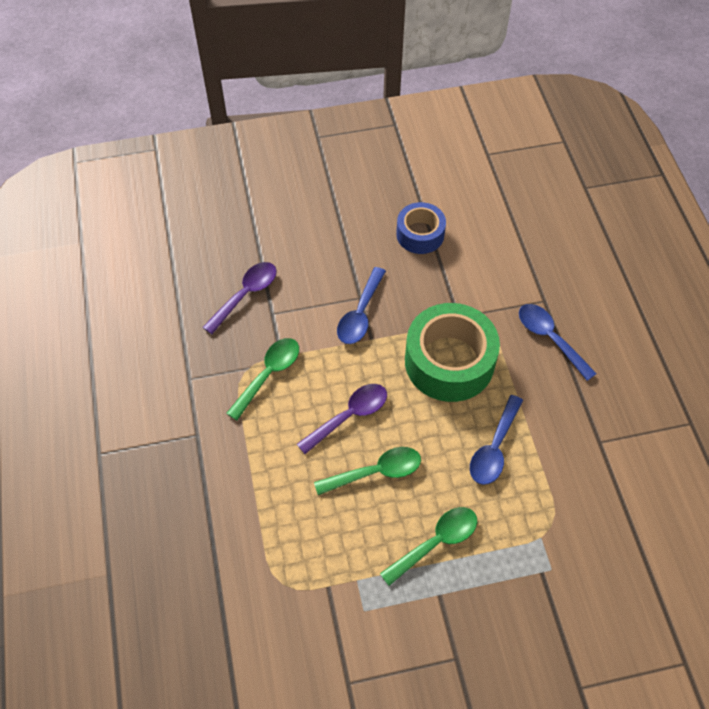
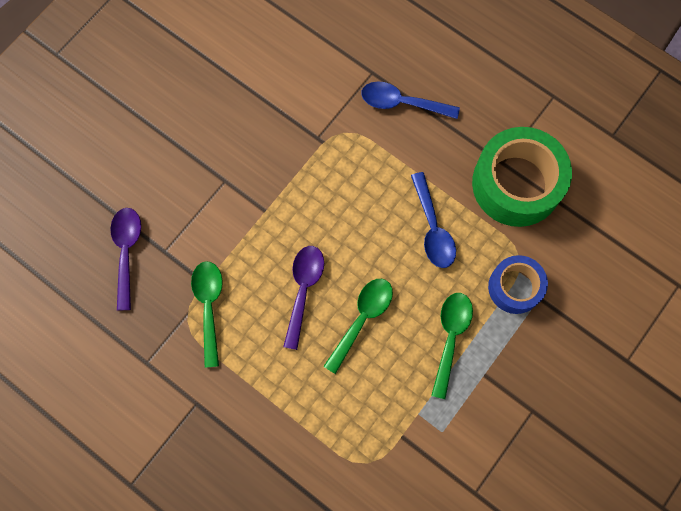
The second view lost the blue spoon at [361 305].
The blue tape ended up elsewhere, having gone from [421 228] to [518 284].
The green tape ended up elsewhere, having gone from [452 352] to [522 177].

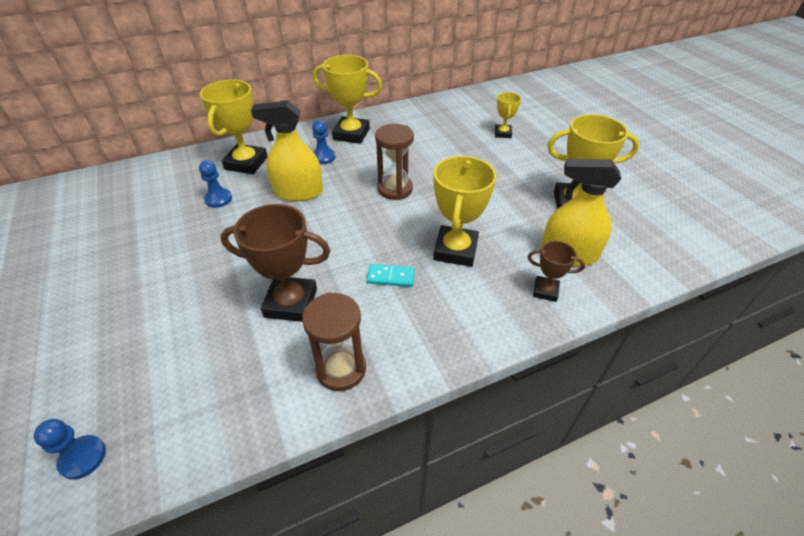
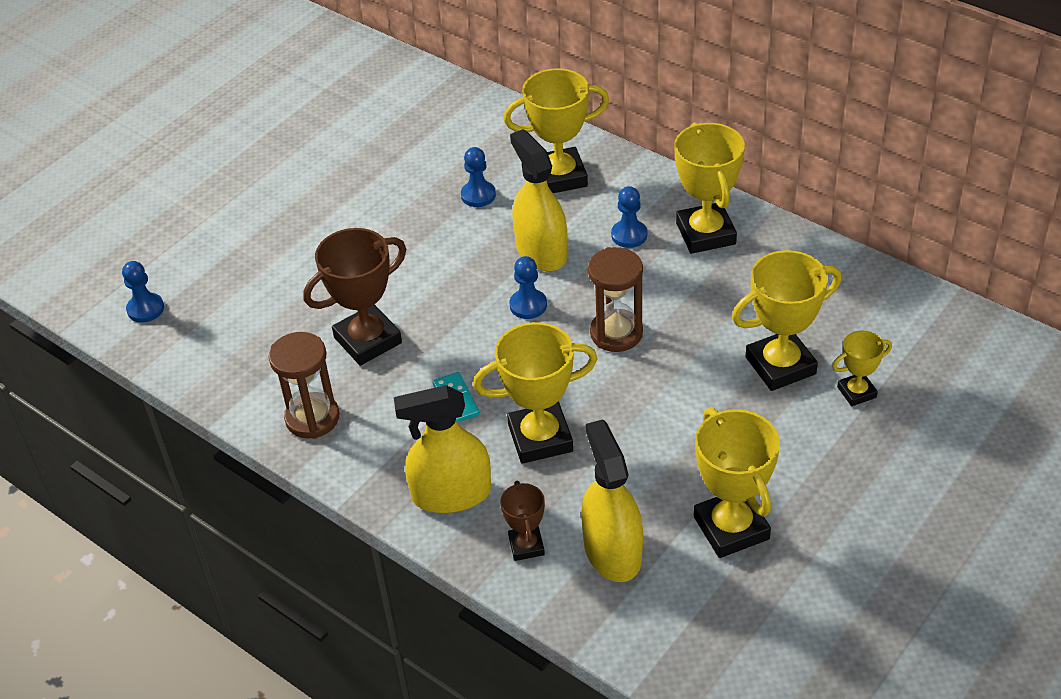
The brown trophy at [275 263] ended up facing another way, 75 degrees clockwise from before.
The second view gained the yellow spray bottle at [442 449].
The second view gained the blue pawn at [528 287].
The second view gained the yellow trophy at [787 320].

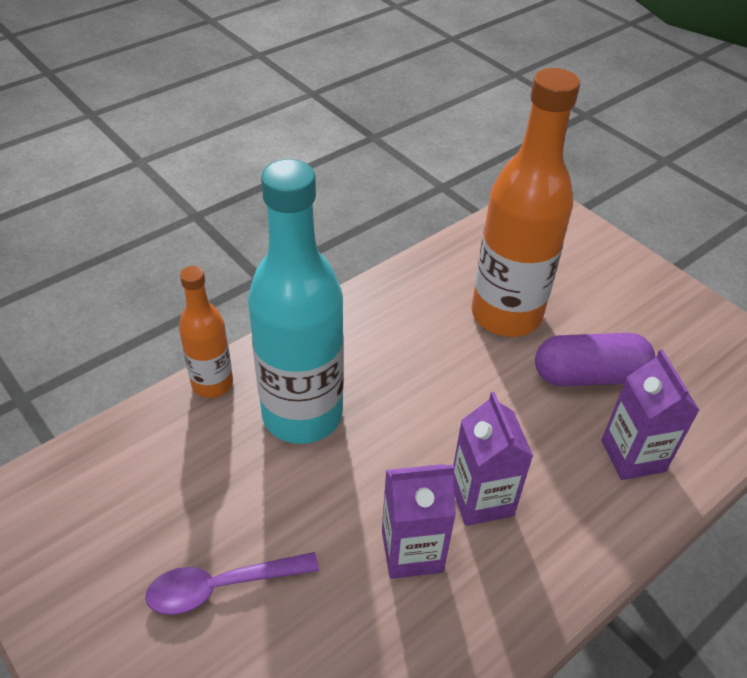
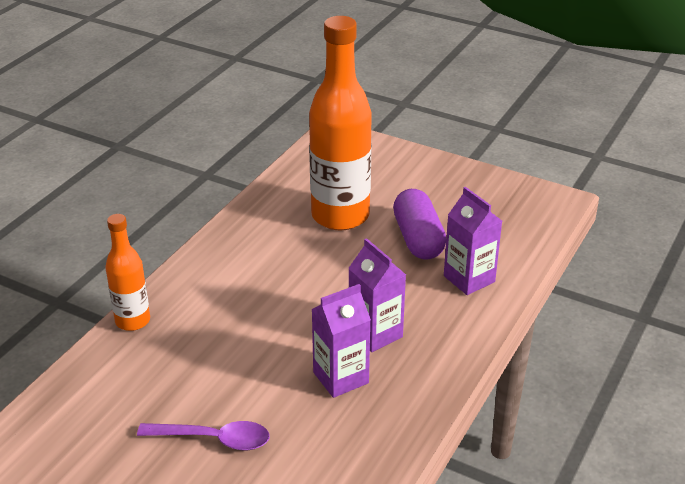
The purple spoon at [232 583] ended up facing another way, 135 degrees counterclockwise from before.
The second view lost the turquoise bottle at [296 301].
The purple capsule at [595 359] ended up facing another way, 75 degrees counterclockwise from before.

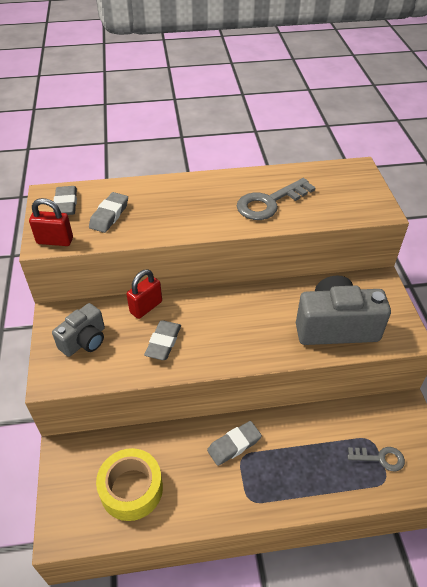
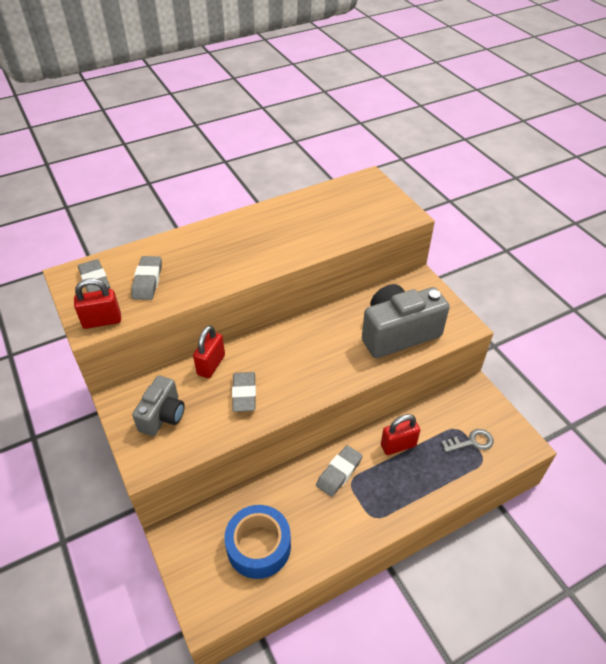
What was the yellow tape at [129 484] turned into the blue tape at [257 542].
The second view lost the grey key at [276 199].
The second view gained the red padlock at [400 434].

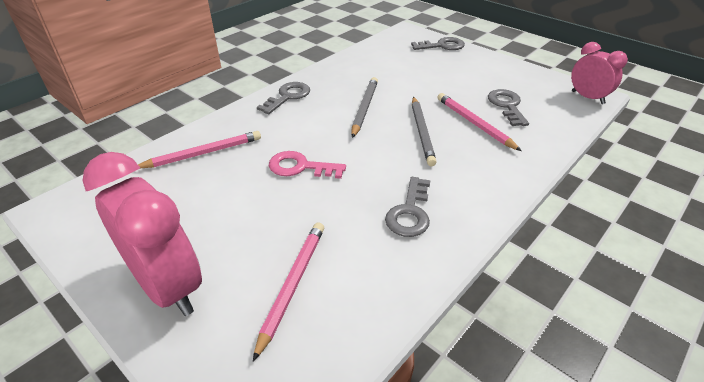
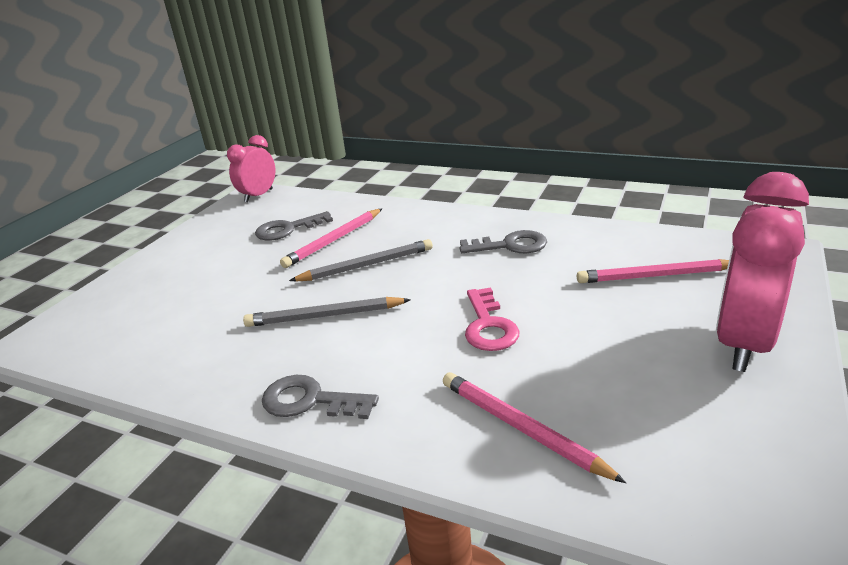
The second view lost the grey key at [438 43].

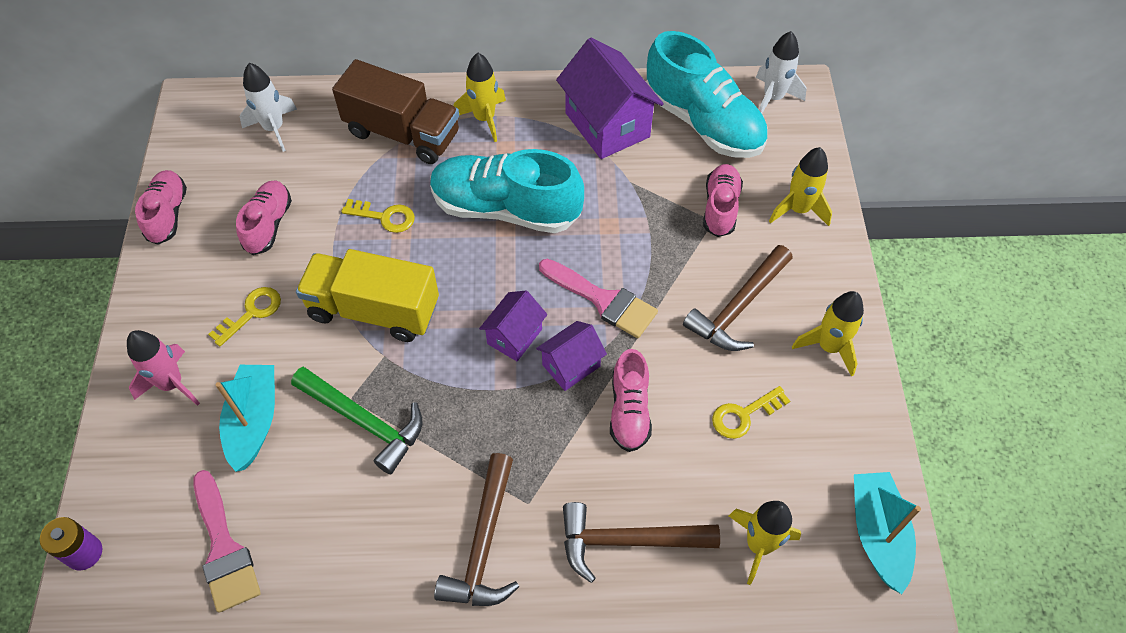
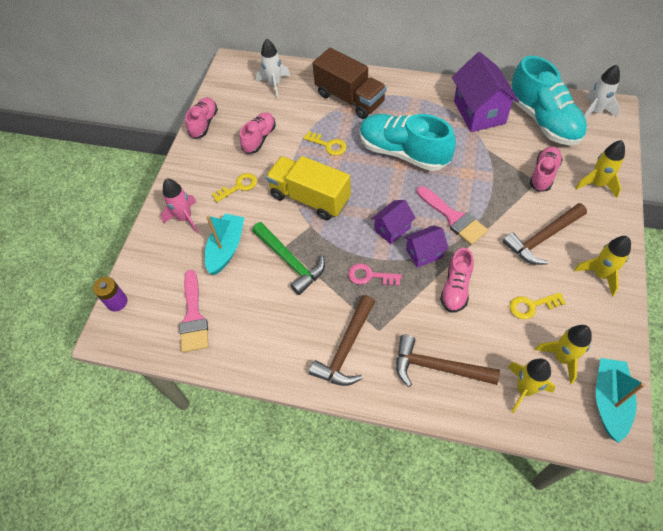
The yellow rocket ended up elsewhere, having gone from [479 97] to [563 354].
The second view gained the pink key at [375 274].

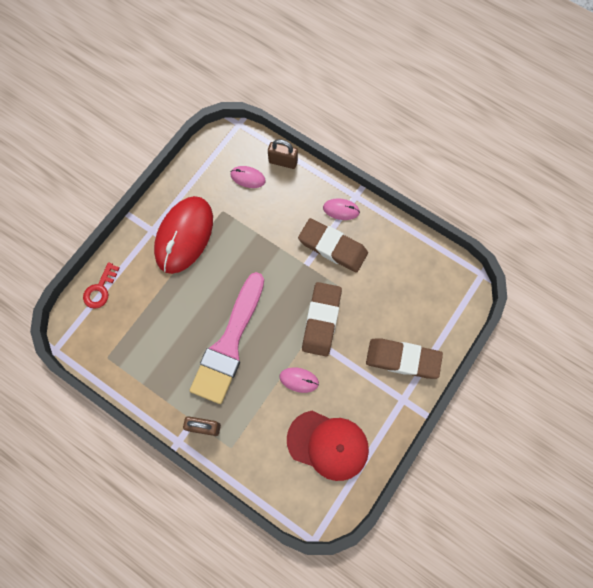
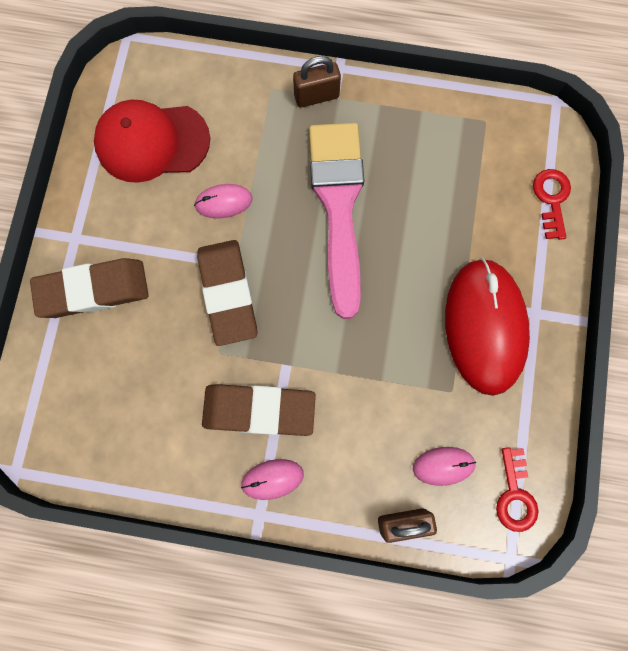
The second view gained the red key at [517 489].

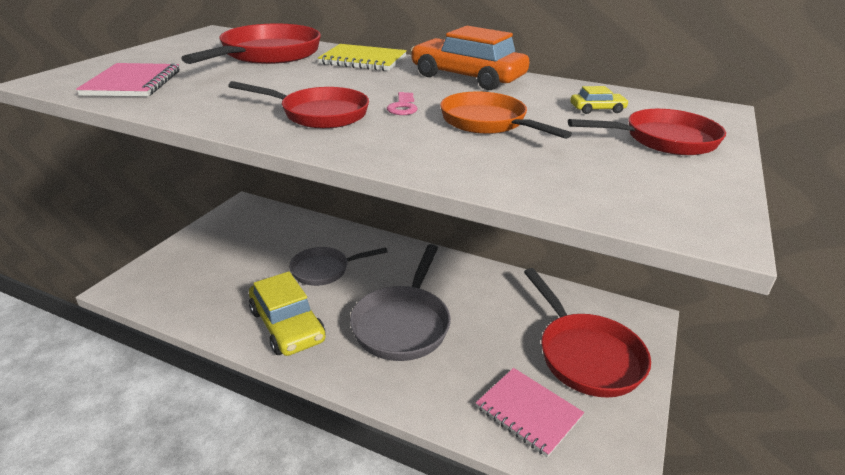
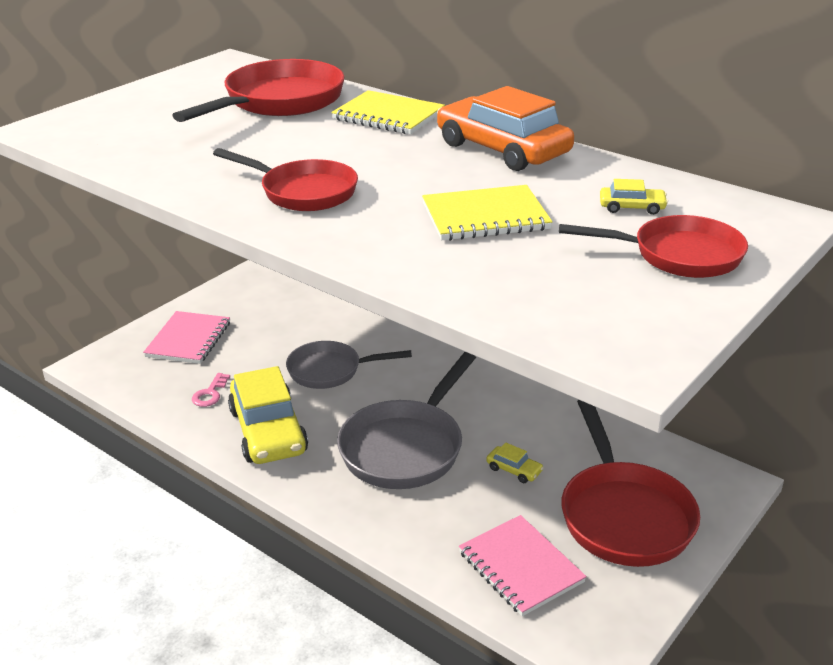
The pink notebook ended up elsewhere, having gone from [128 80] to [186 337].
The pink key ended up elsewhere, having gone from [402 103] to [211 390].
Where the orange pan stood at [506 115], the yellow notebook came to stand at [487 213].
The second view gained the yellow car at [515 462].

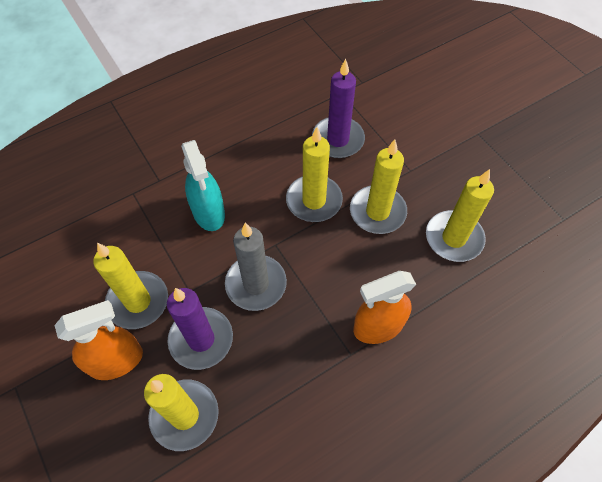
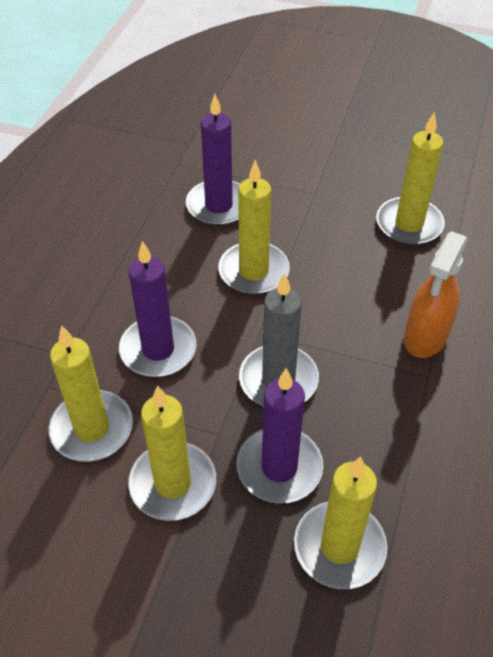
The second view lost the orange spray bottle at [99 340].
Where the turquoise spray bottle stood at [203 185], the purple candle came to stand at [157 309].
The yellow candle ended up elsewhere, having gone from [378 187] to [91 393].

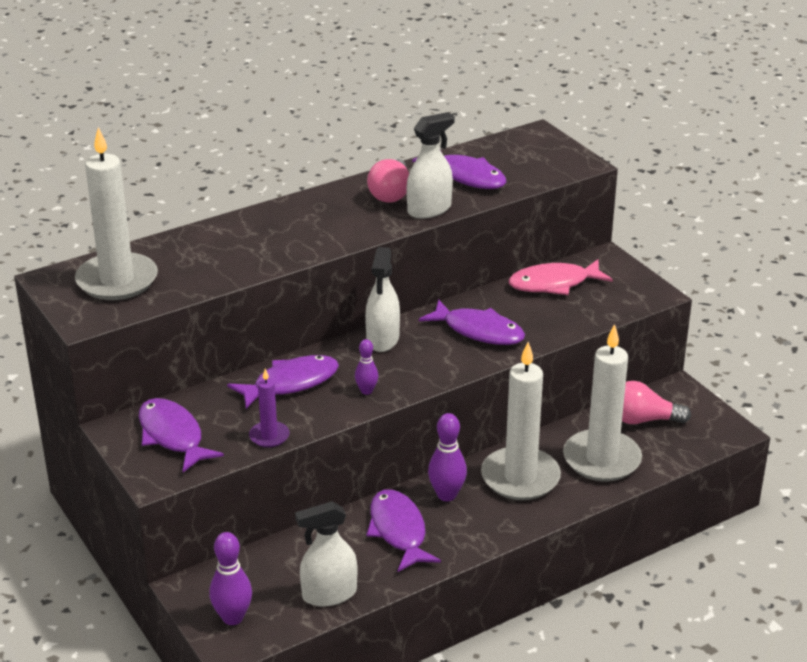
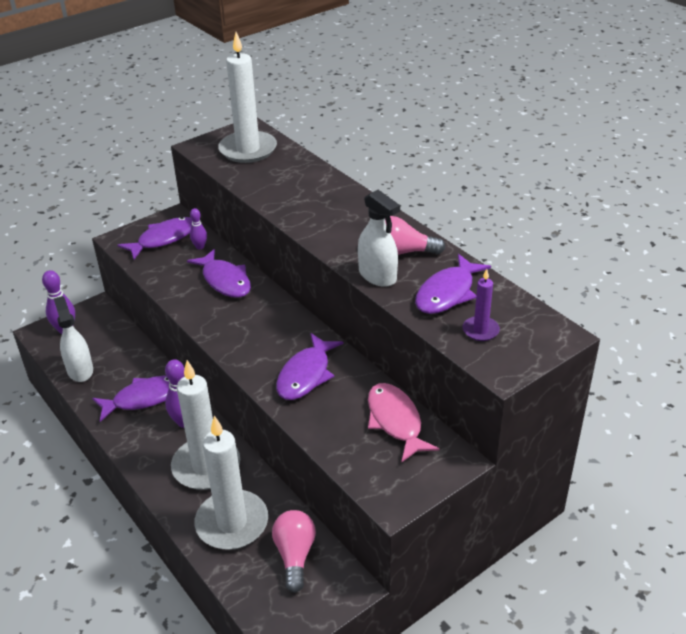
The purple candle ended up elsewhere, having gone from [269 408] to [481 305].
The purple bowling pin ended up elsewhere, having gone from [366 367] to [198 228].
The second view lost the white spray bottle at [382 299].

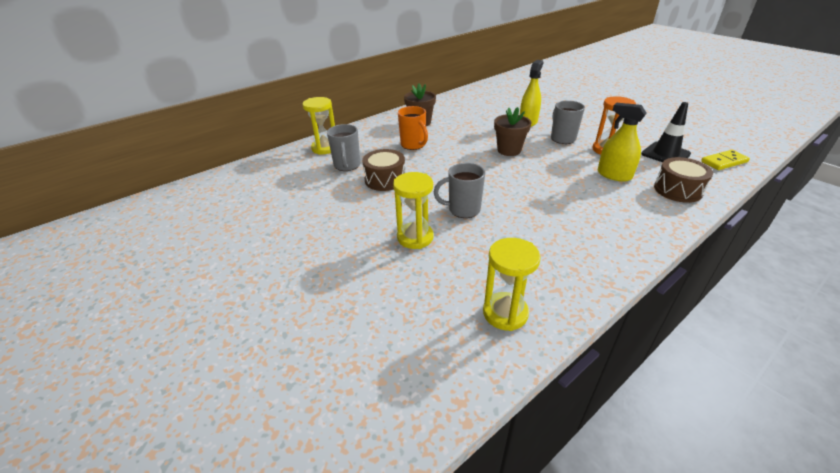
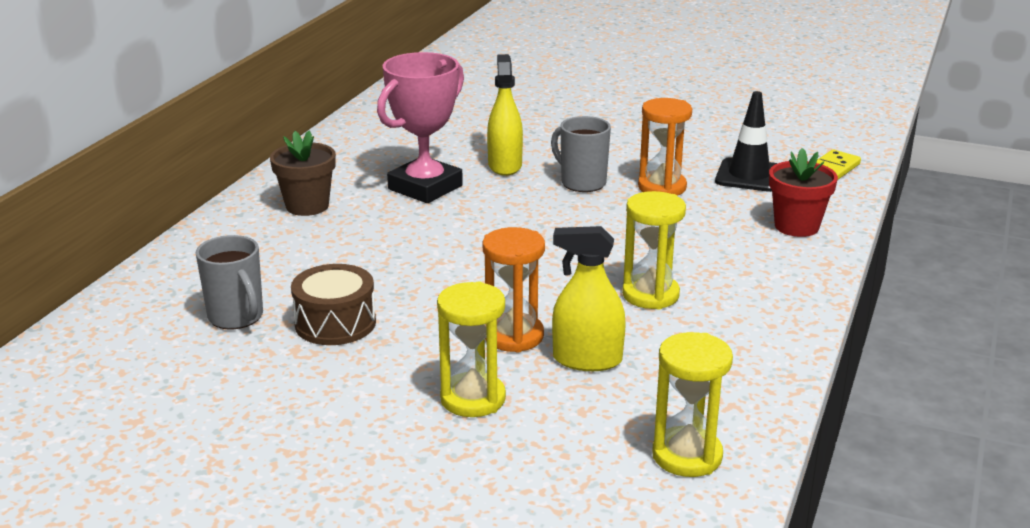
The yellow hourglass ended up elsewhere, having gone from [318 126] to [654 250].
The second view lost the orange mug at [413 128].
Where the grey mug stood at [459 190], the orange hourglass came to stand at [514 290].
The second view lost the brown flower pot at [513 131].
The yellow spray bottle ended up elsewhere, having gone from [622 142] to [589 298].
Where the brown drum stood at [683 180], the red flower pot came to stand at [803 192].
The second view gained the pink trophy at [420 127].

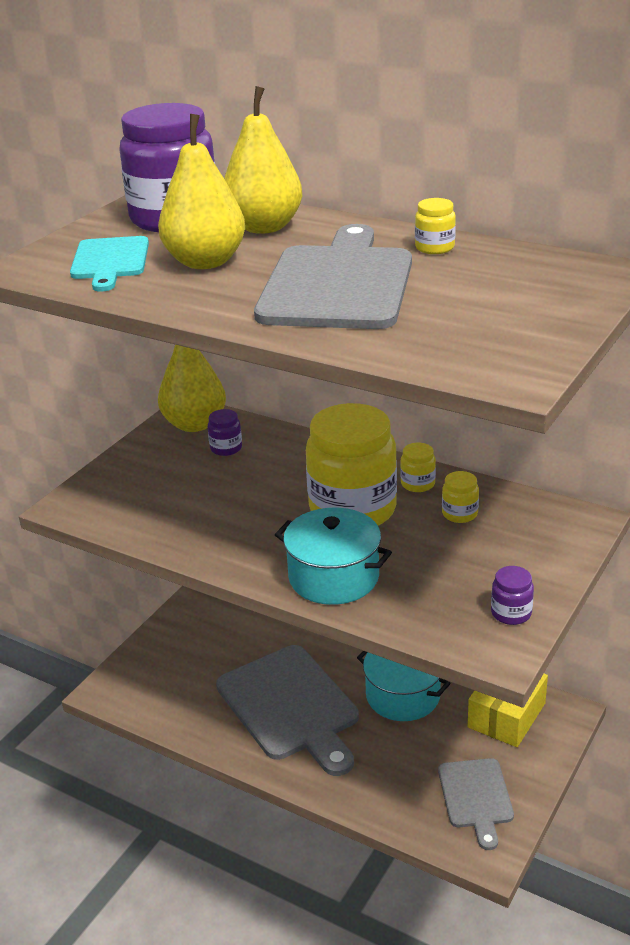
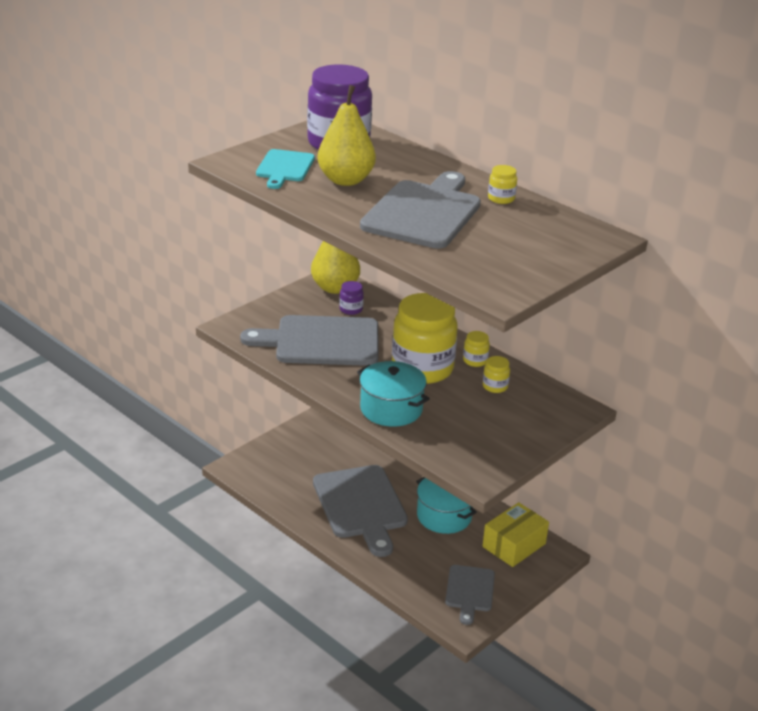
The second view lost the yellow pear at [263 160].
The second view lost the purple jar at [512 595].
The second view gained the grey cutting board at [309 340].

